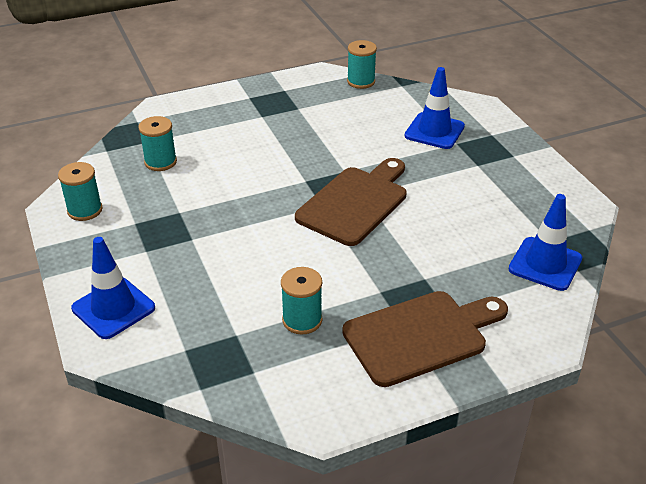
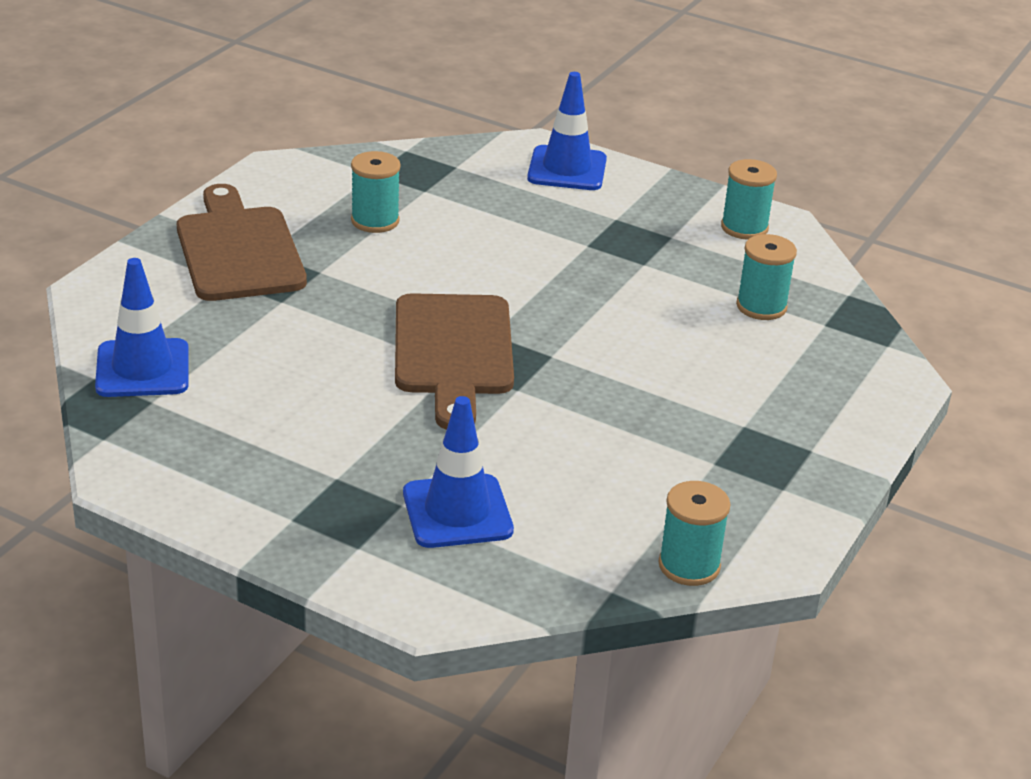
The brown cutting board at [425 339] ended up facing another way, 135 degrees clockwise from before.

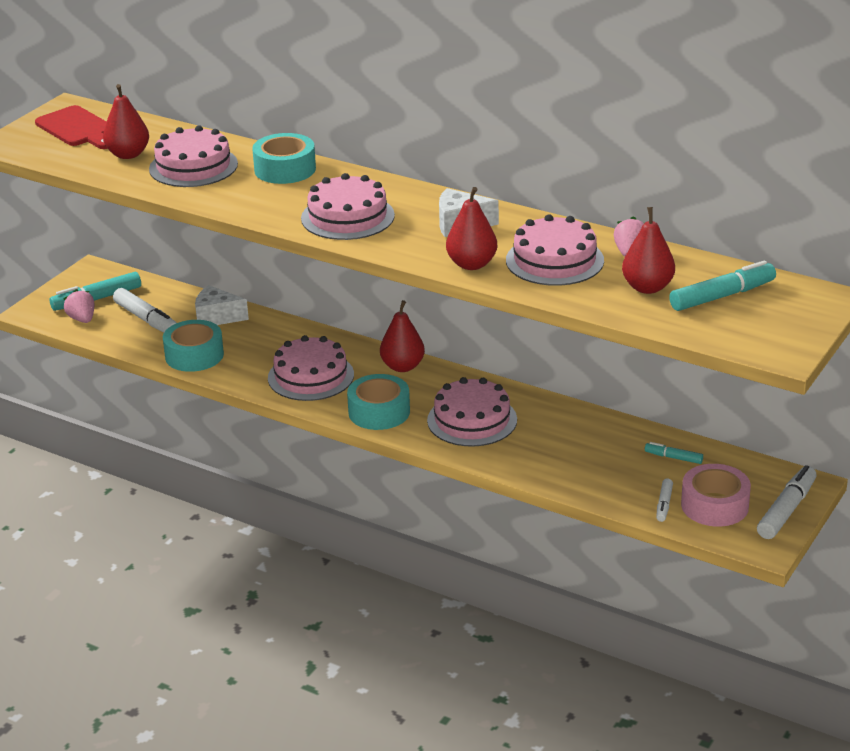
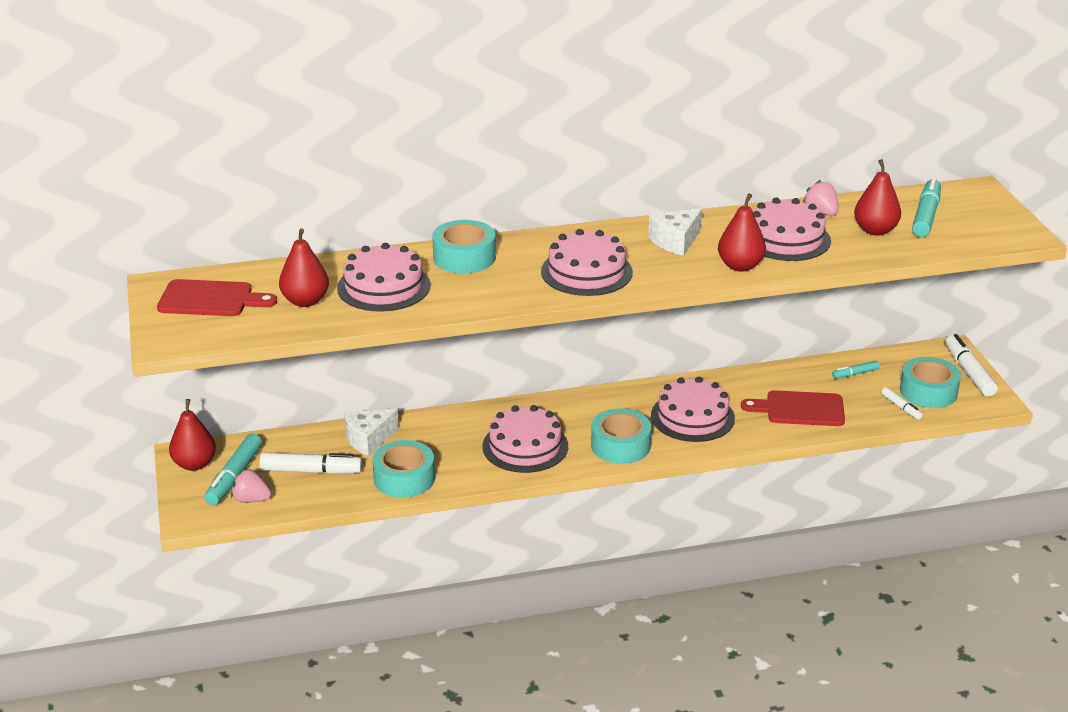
The red pear ended up elsewhere, having gone from [402 336] to [192 435].
What was the pink tape at [716 495] turned into the turquoise tape at [930 382].
The second view gained the red cutting board at [793 408].

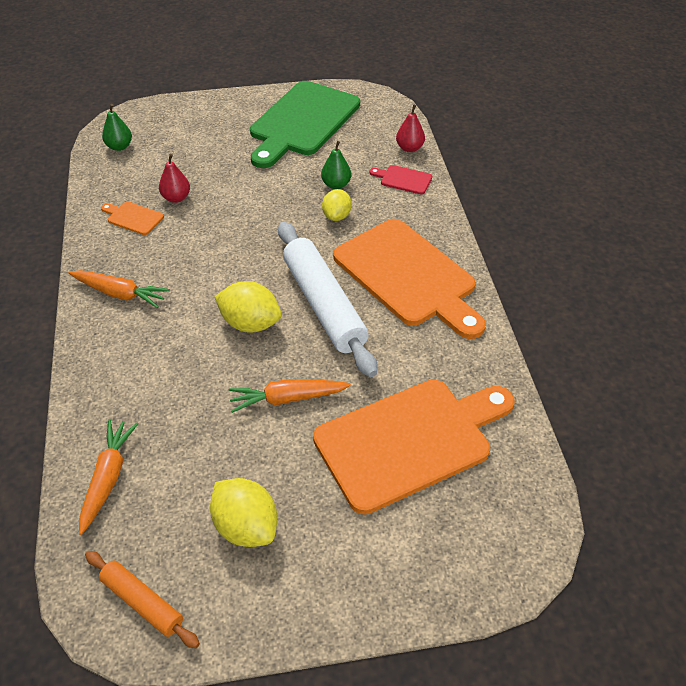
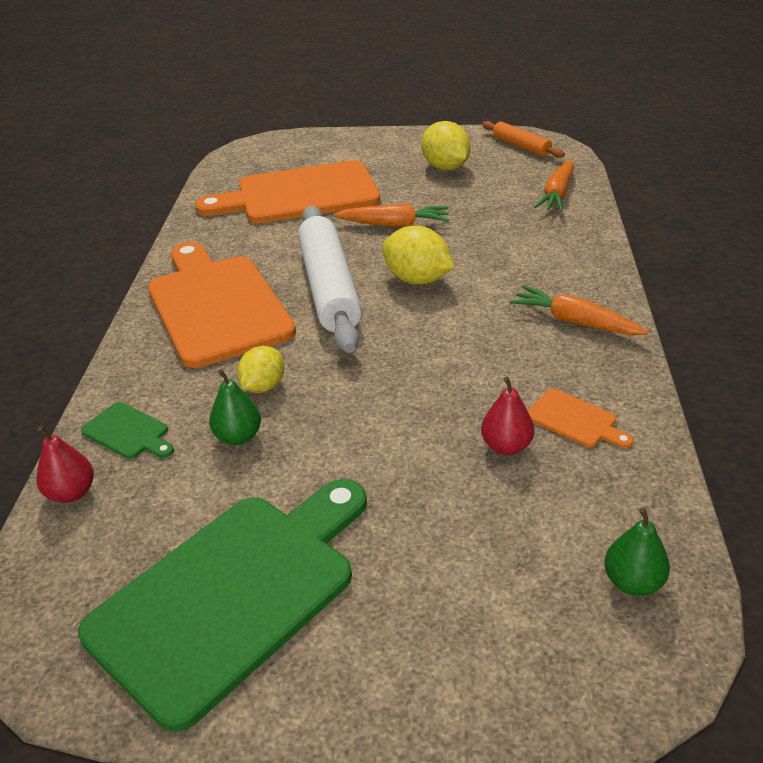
What was the red cutting board at [400 179] turned into the green cutting board at [127 430].

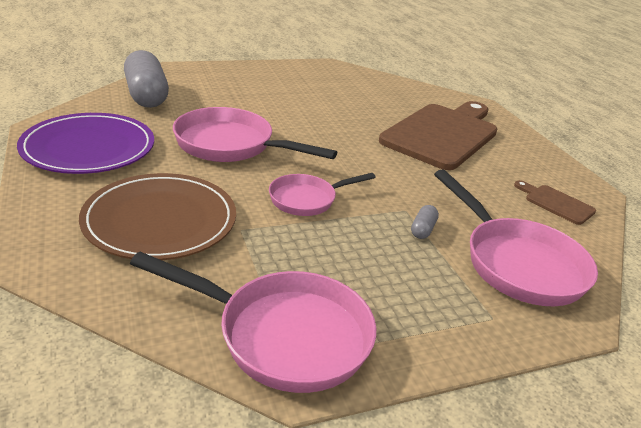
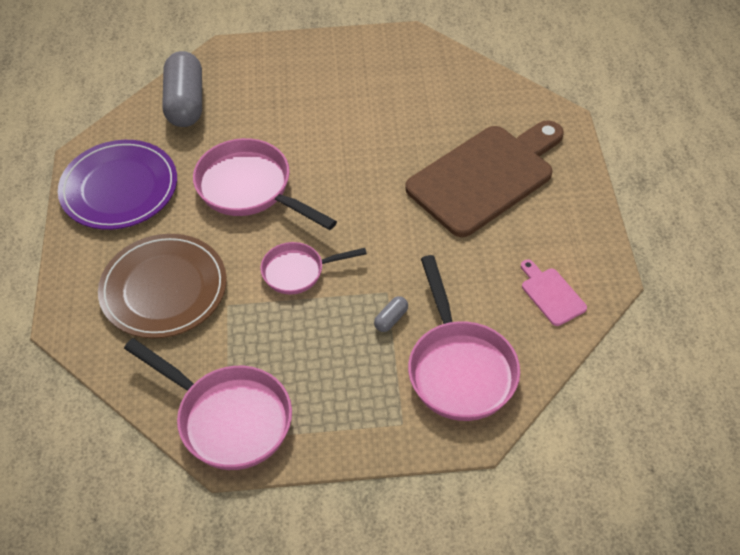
What was the brown cutting board at [555 202] turned into the pink cutting board at [554 293].

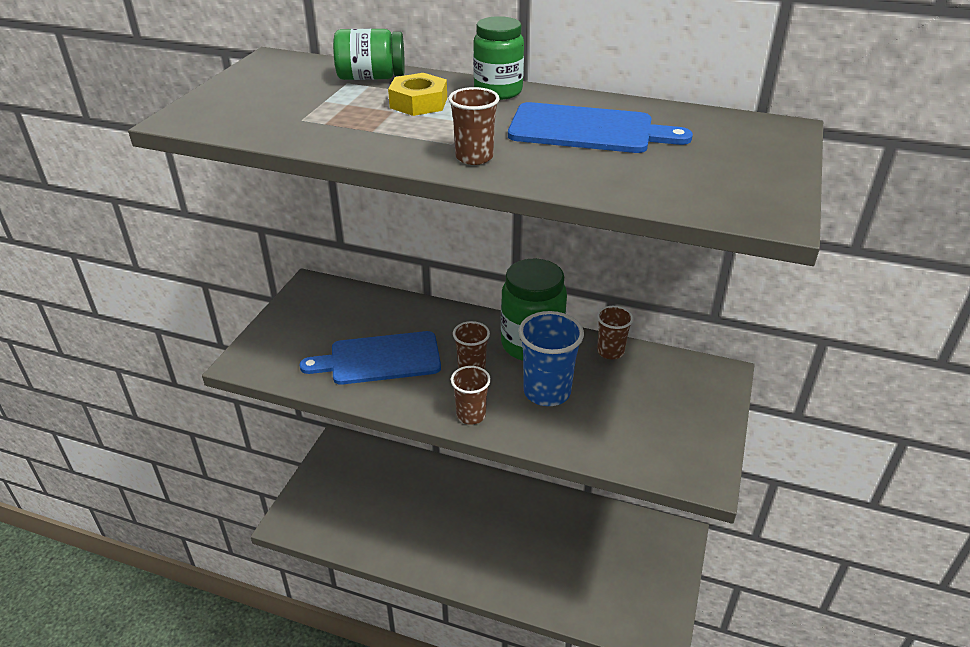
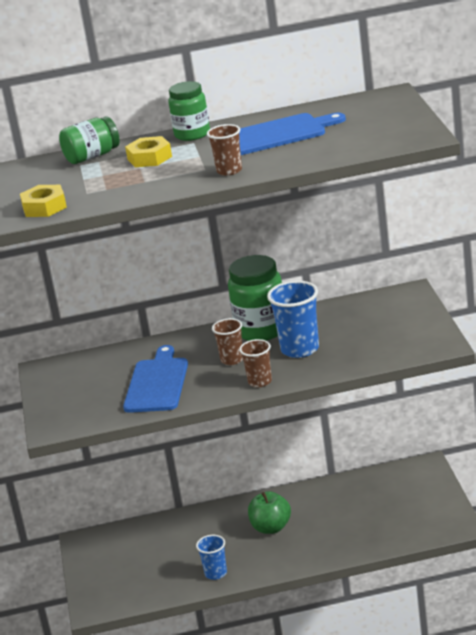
The blue cutting board at [370 358] ended up facing another way, 135 degrees clockwise from before.
The second view lost the brown cup at [615 332].
The second view gained the yellow nut at [43 201].
The second view gained the blue cup at [211 557].
The second view gained the green apple at [269 512].

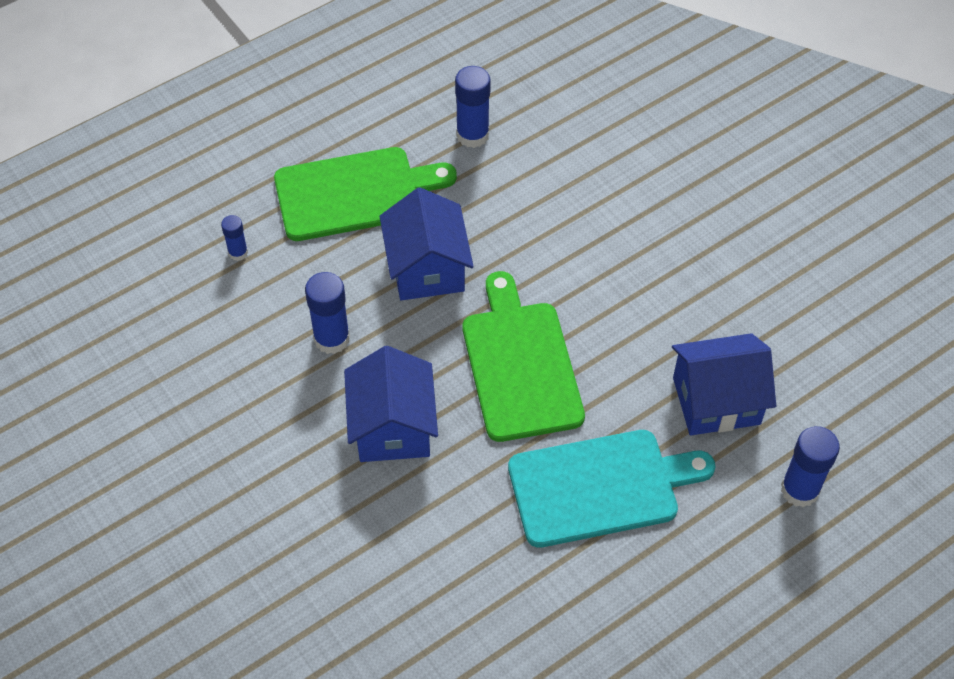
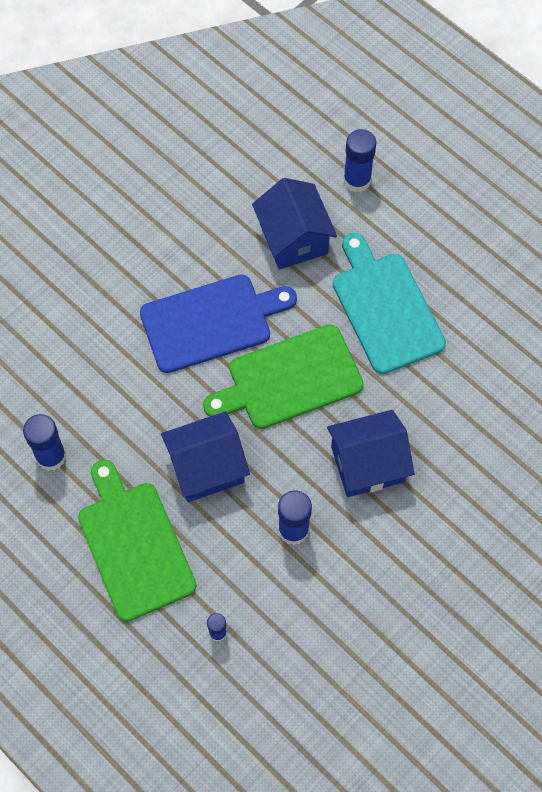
The second view gained the blue cutting board at [218 324].

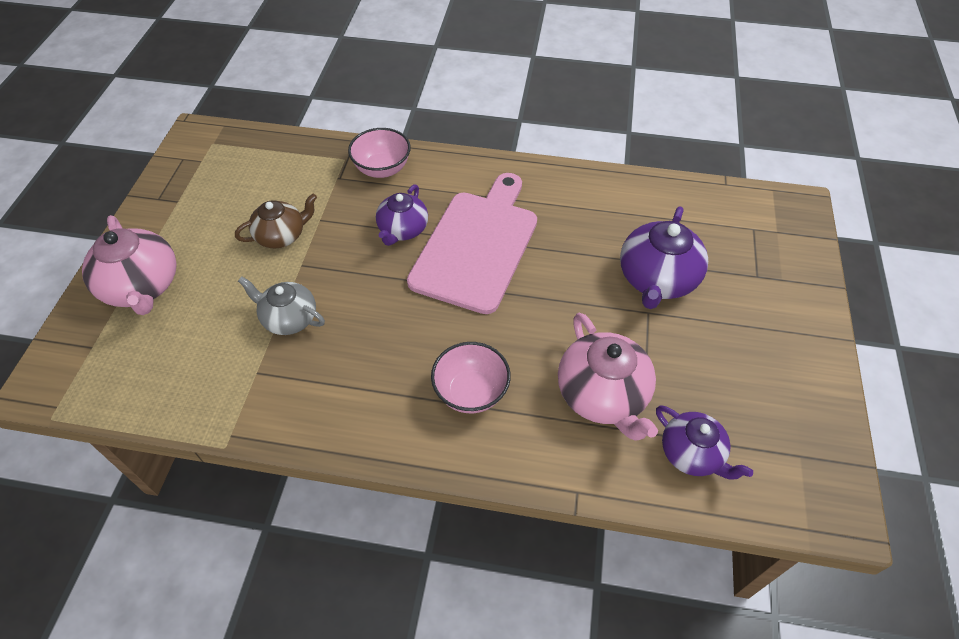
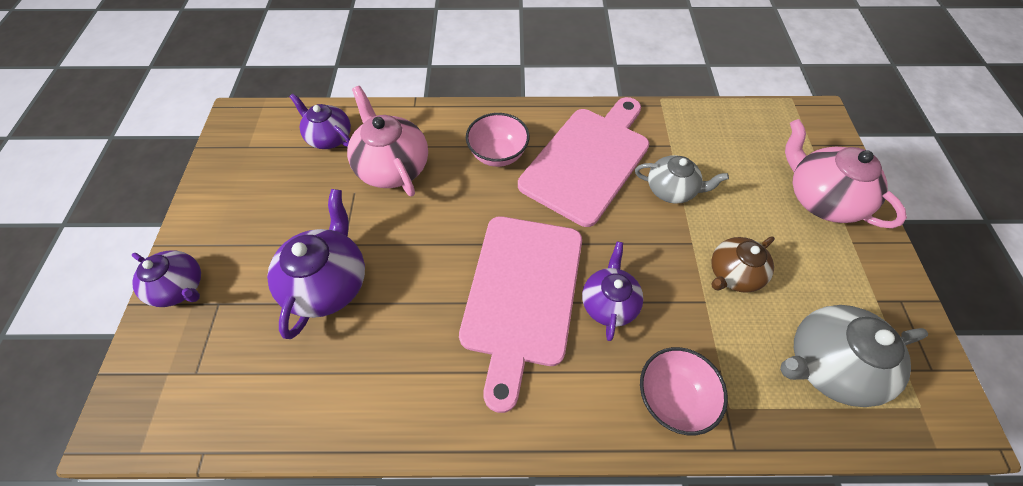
The second view gained the purple teapot at [166 278].
The second view gained the pink cutting board at [584 162].
The second view gained the grey teapot at [854 356].

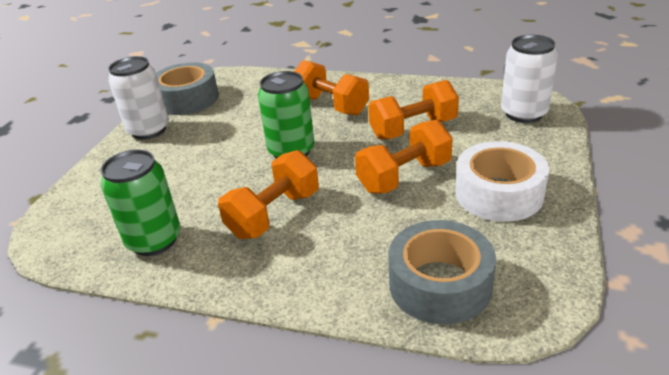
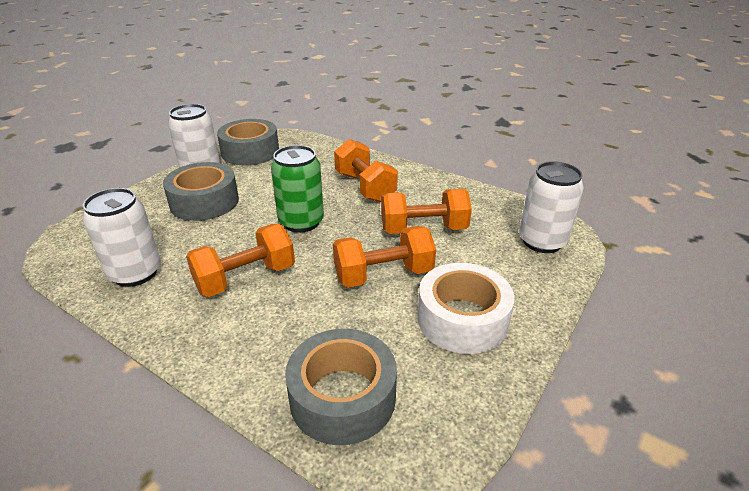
What was the green can at [140 202] turned into the white can at [122 237].
The second view gained the grey tape at [201 191].

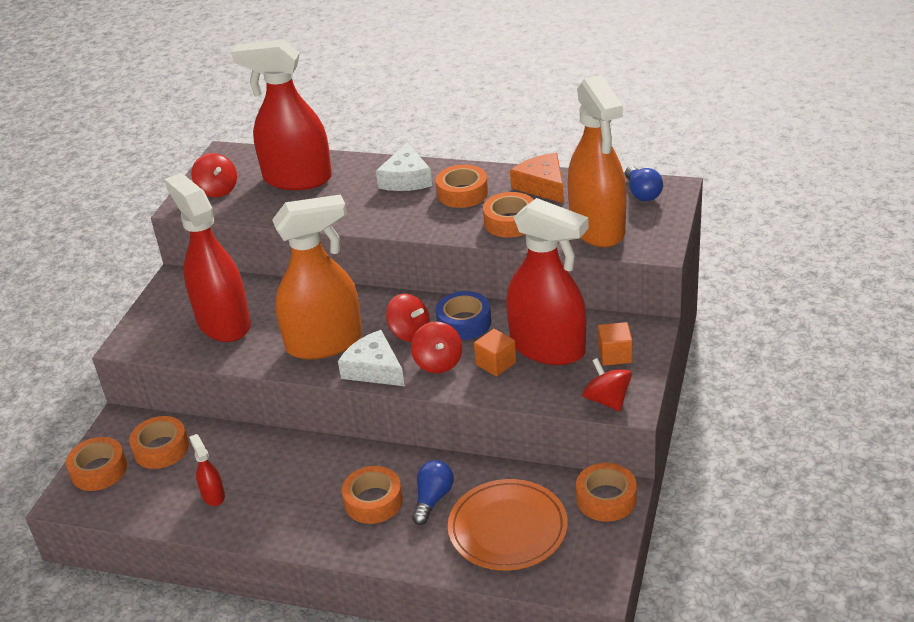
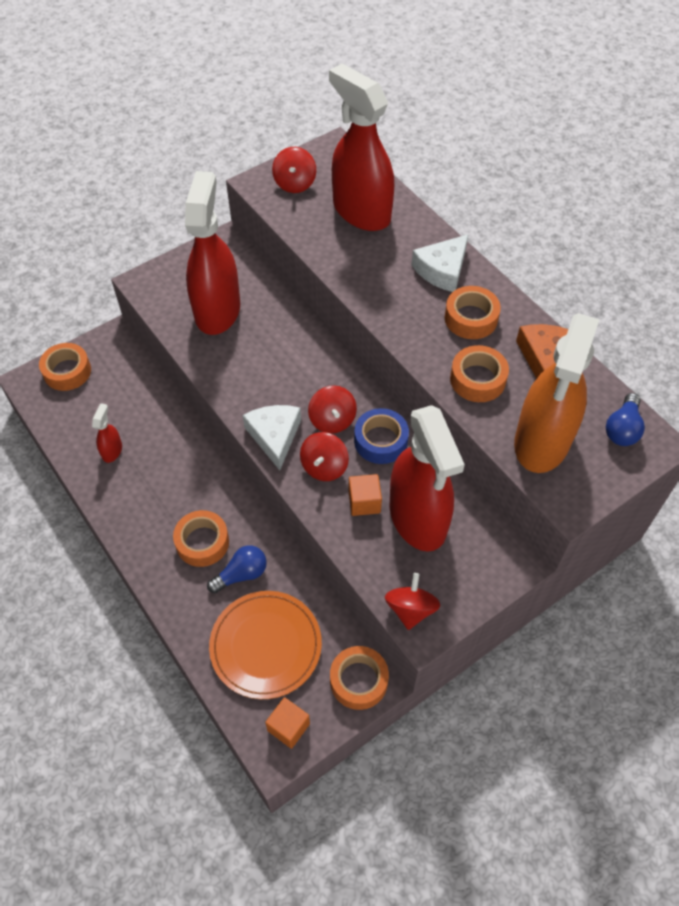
The second view lost the orange tape at [159 442].
The second view lost the orange spray bottle at [317 276].
The orange cube ended up elsewhere, having gone from [615 344] to [287 723].

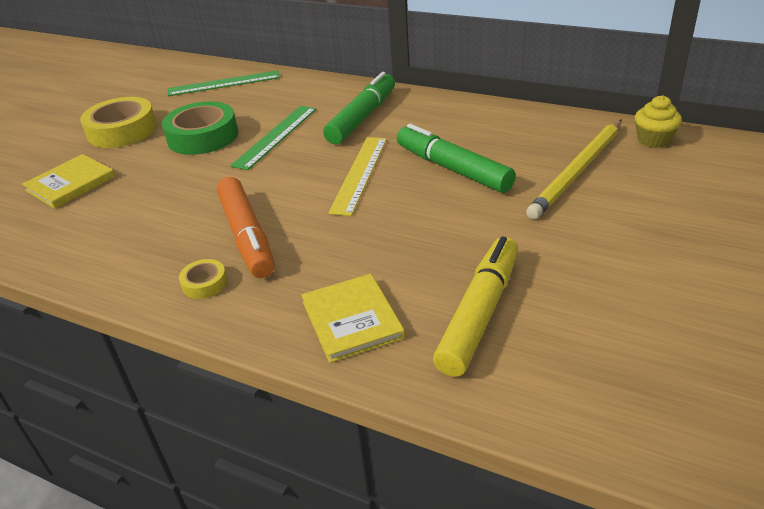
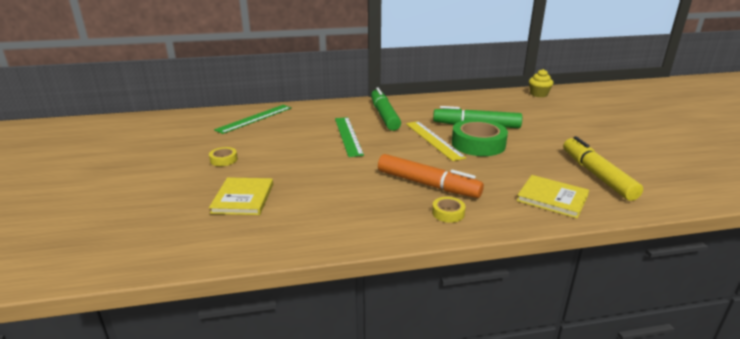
The size of the yellow tape at [118 122] changed by a factor of 0.47.
The green tape ended up elsewhere, having gone from [200 128] to [480 137].
The second view lost the yellow pencil at [574 169].

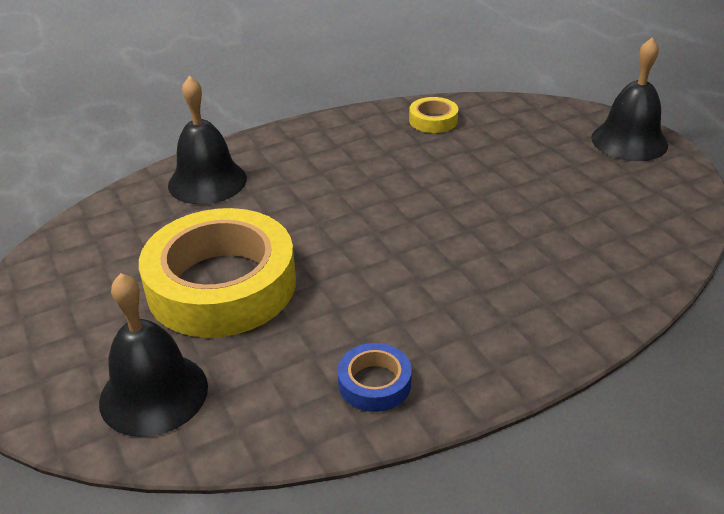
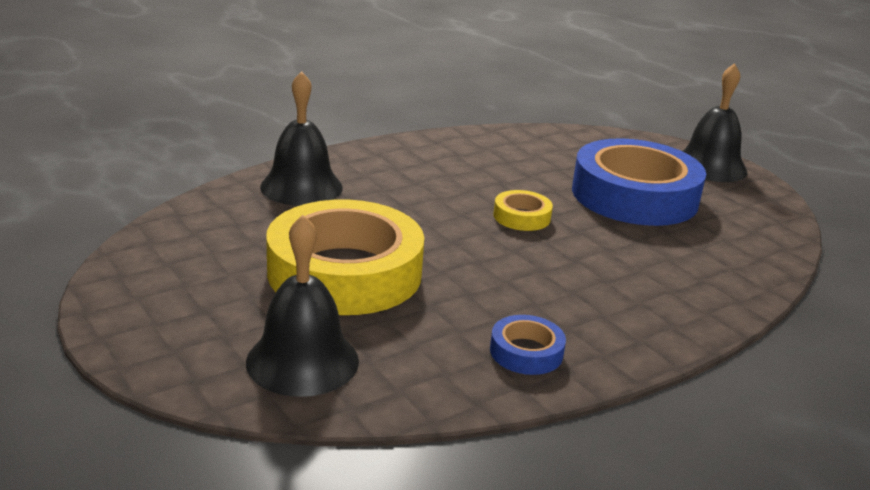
The yellow tape ended up elsewhere, having gone from [433 115] to [523 210].
The second view gained the blue tape at [639 182].

